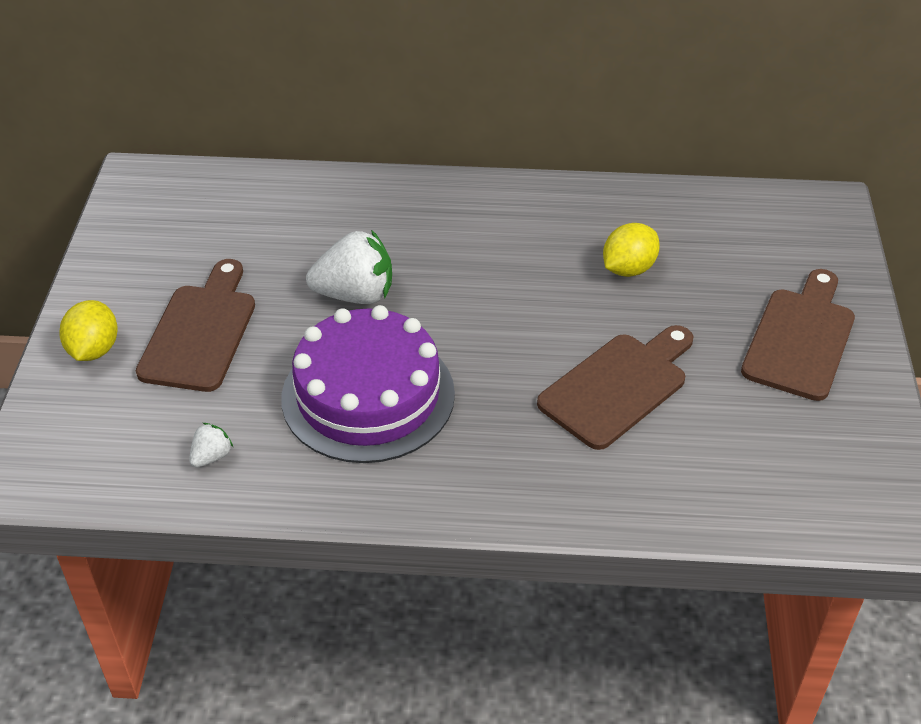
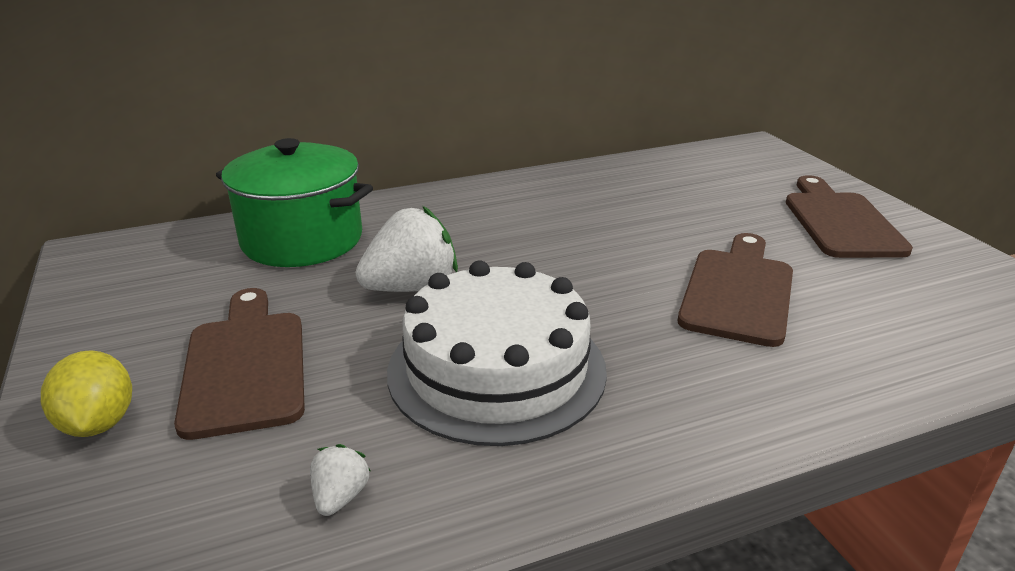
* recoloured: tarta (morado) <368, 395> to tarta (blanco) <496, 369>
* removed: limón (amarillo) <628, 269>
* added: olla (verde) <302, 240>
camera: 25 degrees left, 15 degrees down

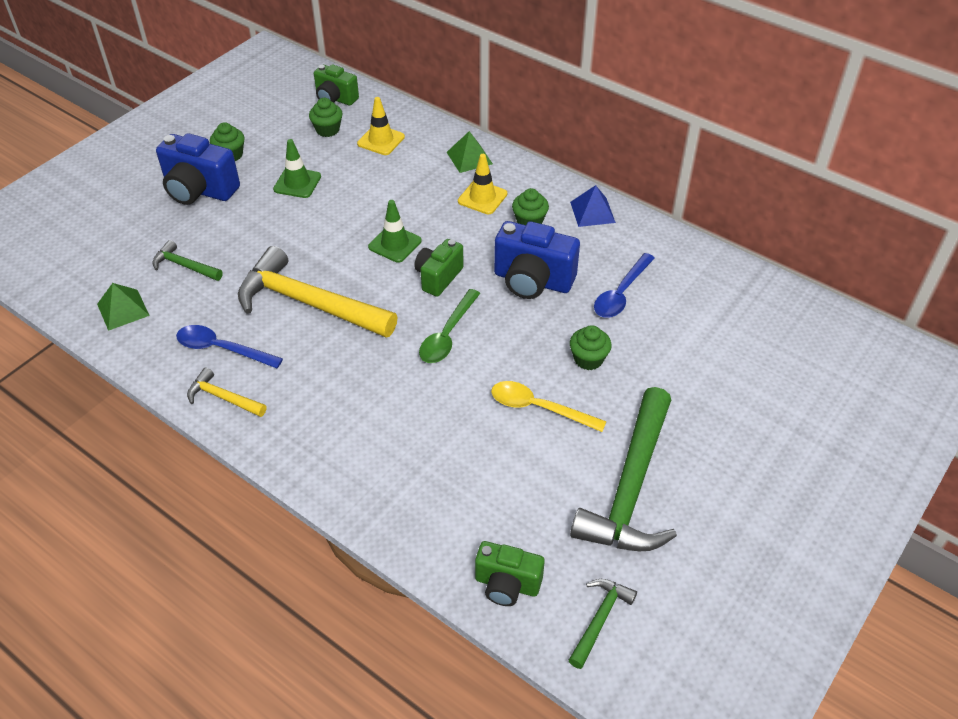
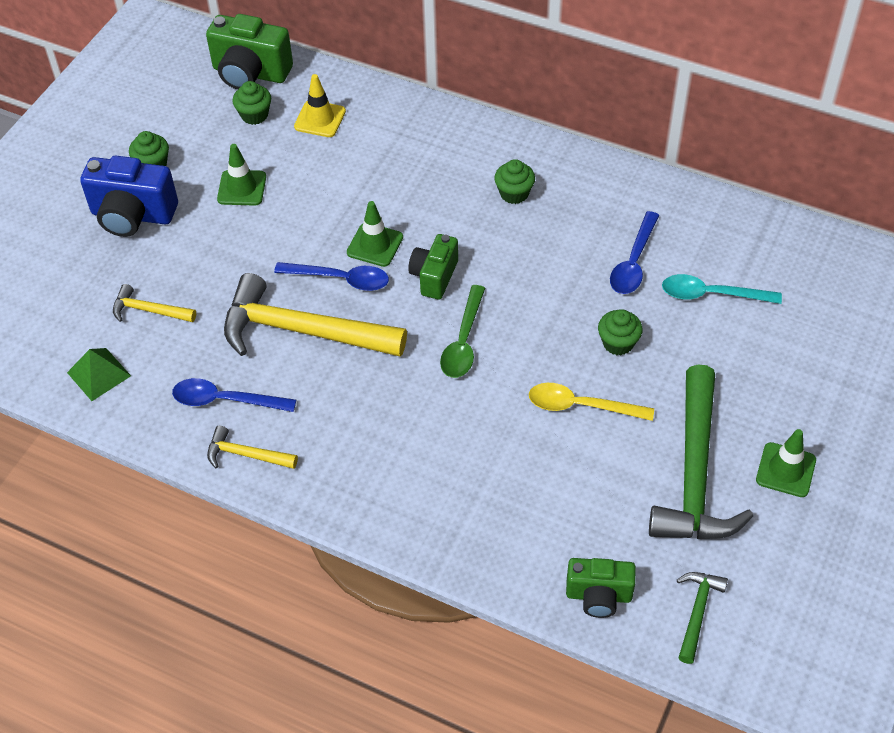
* recoloured: martillo (verde) <184, 266> to martillo (amarillo) <149, 310>
* resized: cámara (verde) <335, 99> = <250, 73> x1.56
* removed: pirámide (verde) <469, 158>
* removed: cono de tráfico (amarillo) <482, 197>
* removed: cámara (azul) <532, 281>
* removed: pirámide (azul) <592, 212>
* added: cuchara (azul) <340, 279>
* added: cuchara (turquesa) <711, 294>
* added: cono de tráfico (verde) <785, 470>
camera: 10 degrees left, 5 degrees up

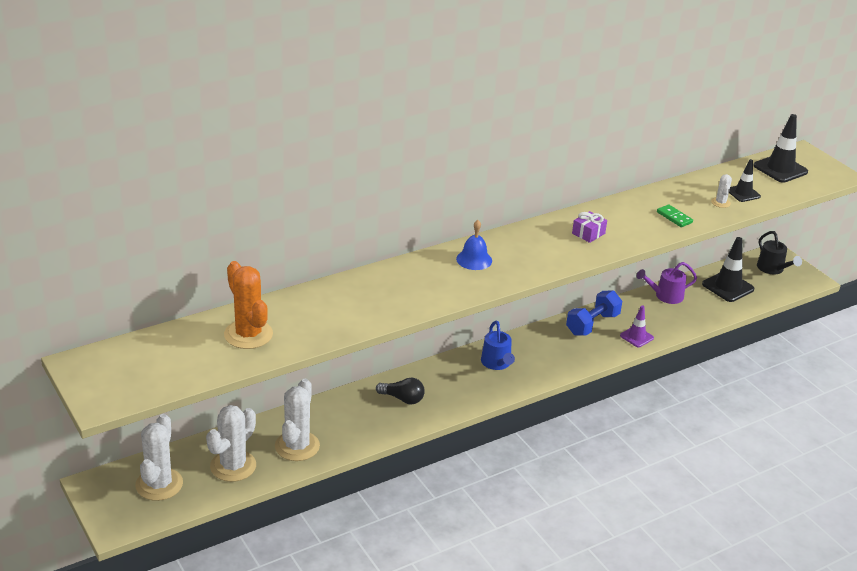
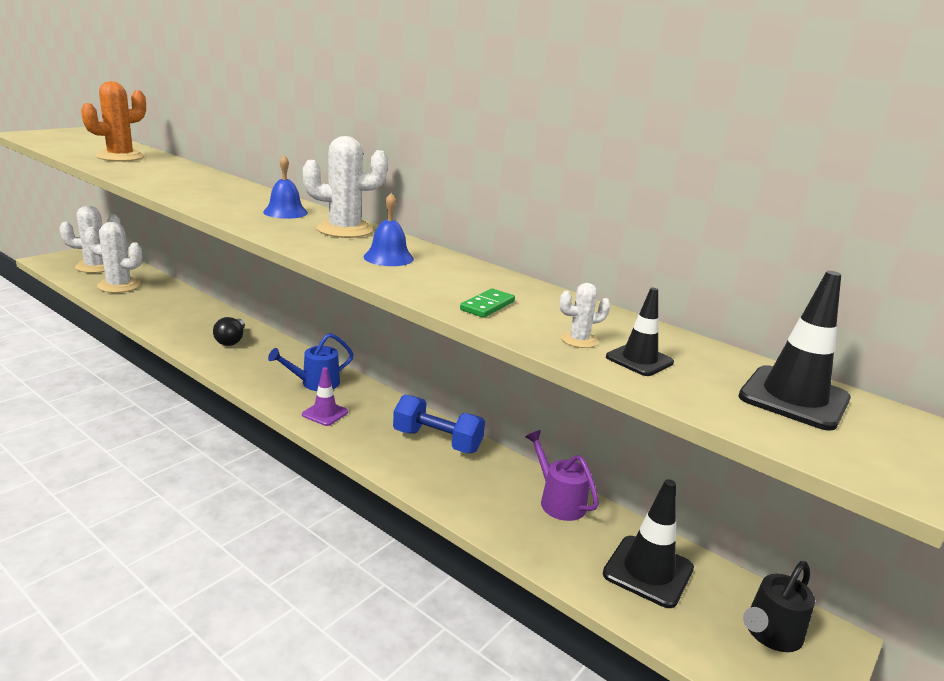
* moved: cactus (blanco) <297, 446> to <344, 230>
* replaced: regalo (morado) <588, 233> to campana (azul) <388, 257>
* moved: cono de tráfico (morado) <636, 337> to <325, 413>
camera: 70 degrees right, 10 degrees down

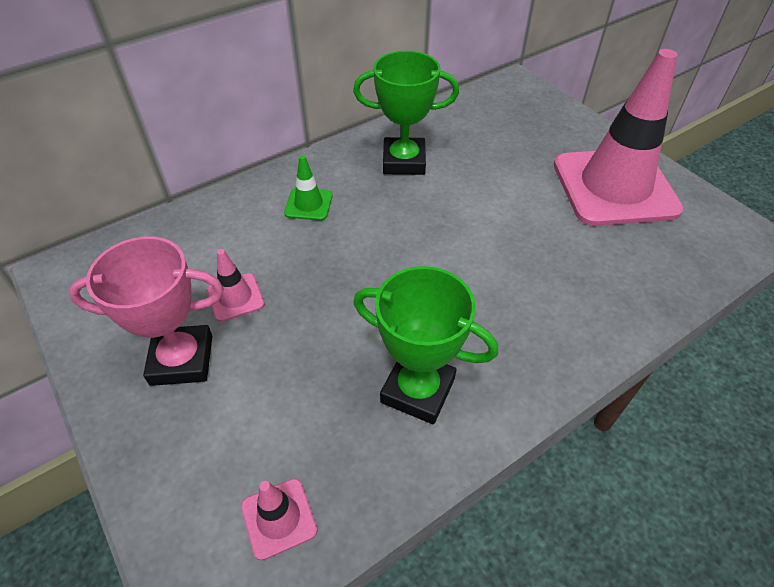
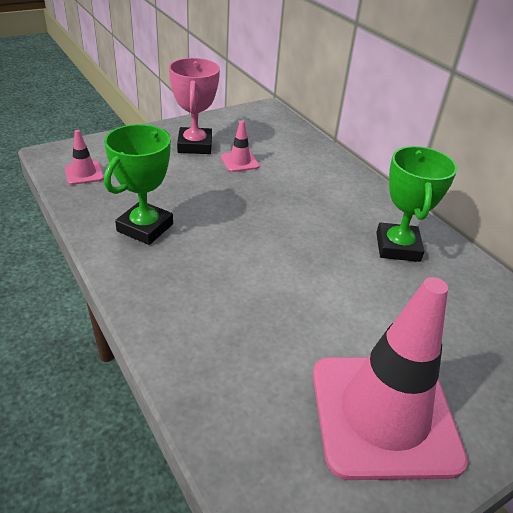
* removed: cono de tráfico (verde) <308, 204>
camera: 90 degrees right, 10 degrees down

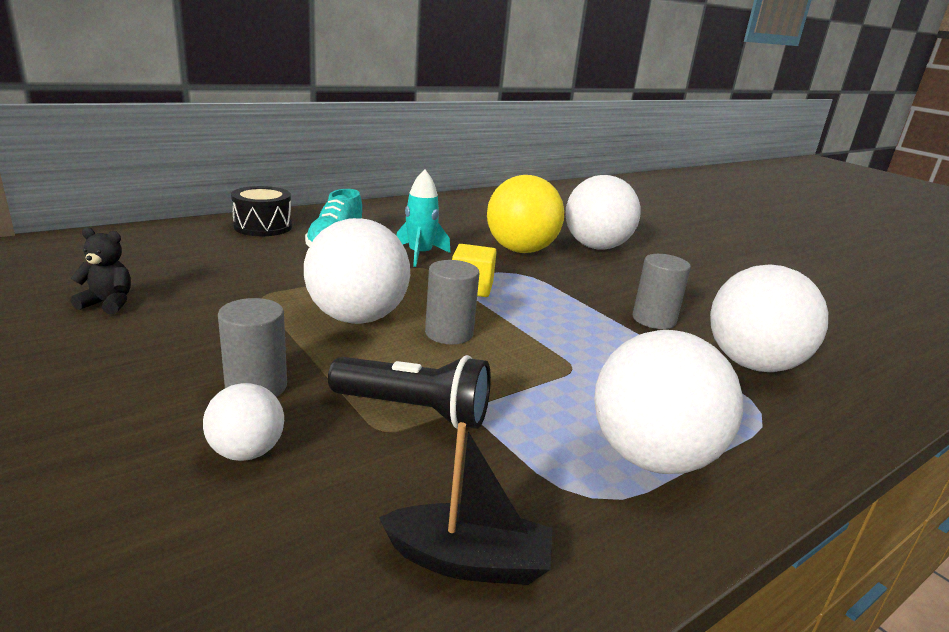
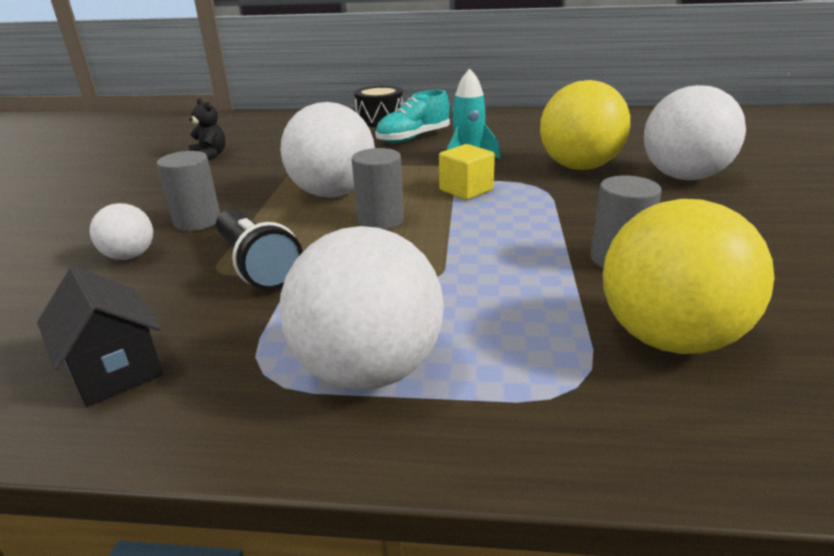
* replaced: barco (negro) <469, 561> to casa (negro) <115, 369>
* recoloured: pelota (blanco) <752, 364> to pelota (amarillo) <668, 338>
camera: 45 degrees right, 5 degrees up

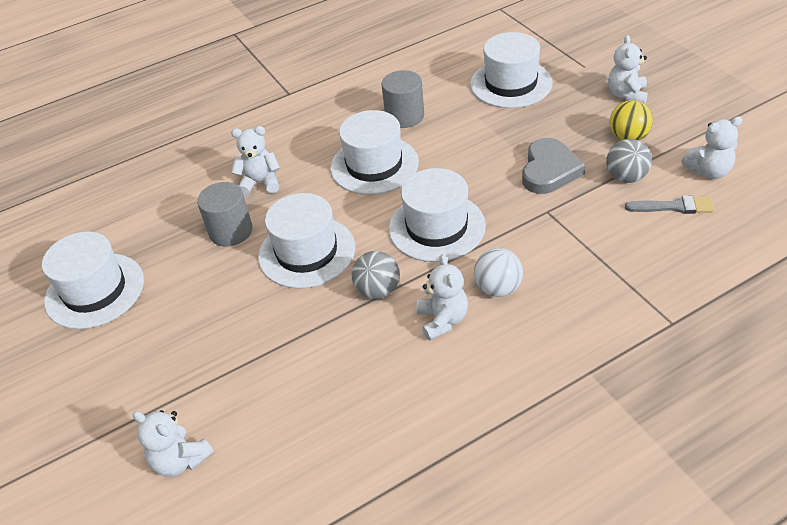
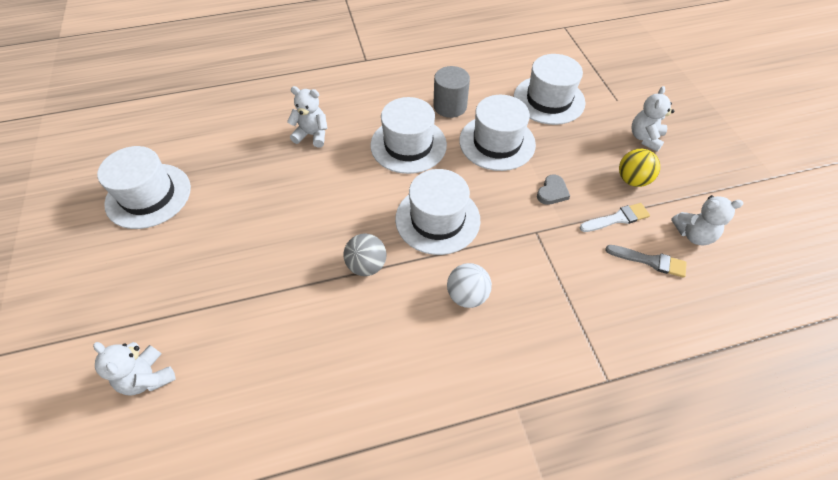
* removed: cilindro (gris) <231, 231>
* moved: sombrero (blanco) <307, 252> to <497, 142>
* removed: osito (blanco) <442, 320>
* resized: corazón (gris) <549, 170> = <552, 192> x0.57
* replaced: pelota (gris) <626, 177> to pincel (blanco) <617, 218>
camera: 10 degrees right, 10 degrees up

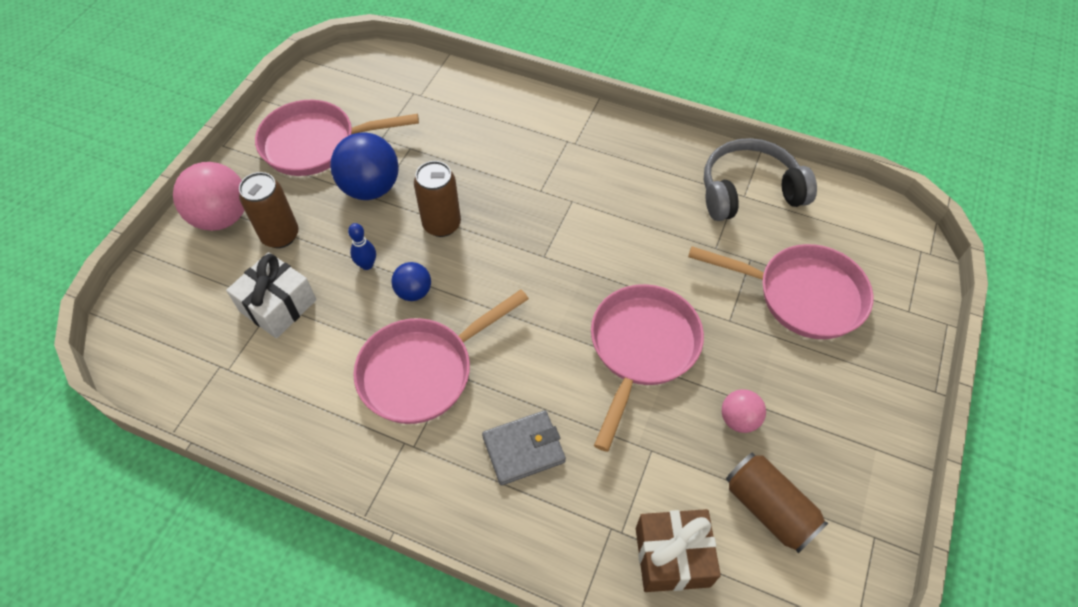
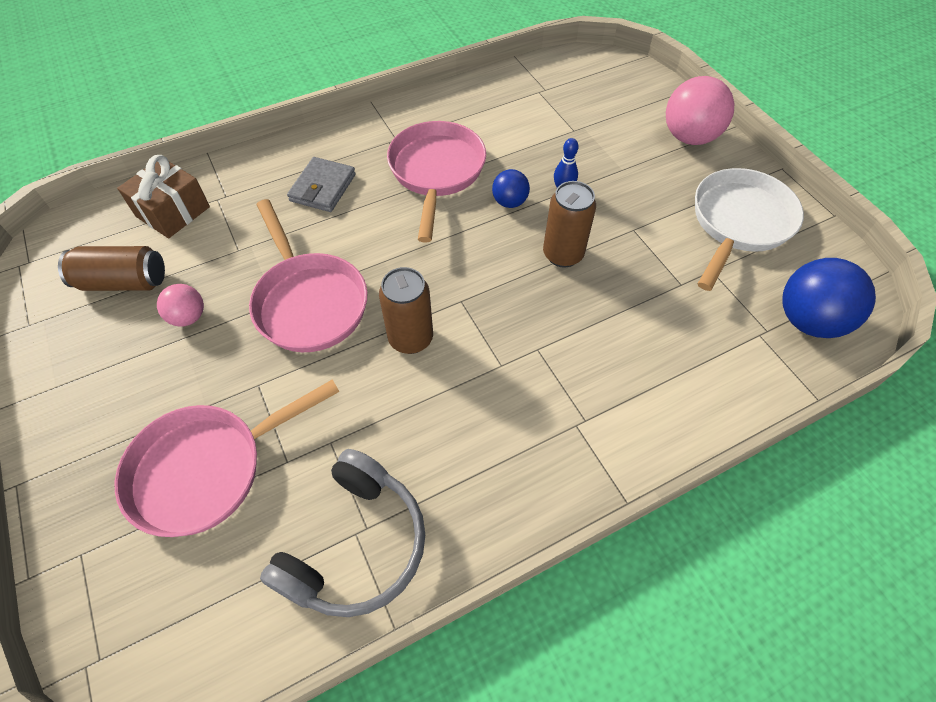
* removed: regalo (blanco) <278, 305>
* moved: lata (marrón) <280, 235> to <410, 338>
* recoloured: sartén (rosa) <316, 144> to sartén (blanco) <738, 223>
* moved: pelota (azul) <370, 188> to <808, 320>
camera: 130 degrees right, 0 degrees up

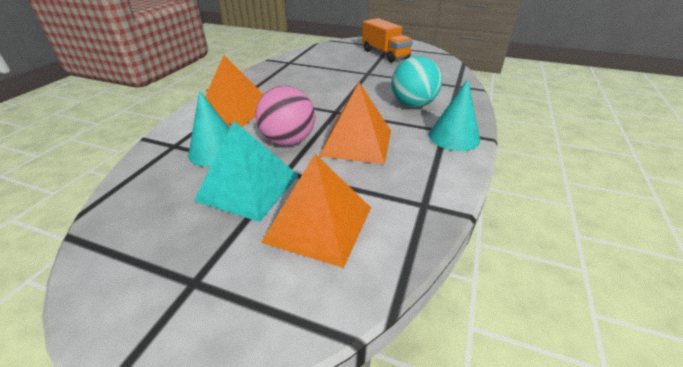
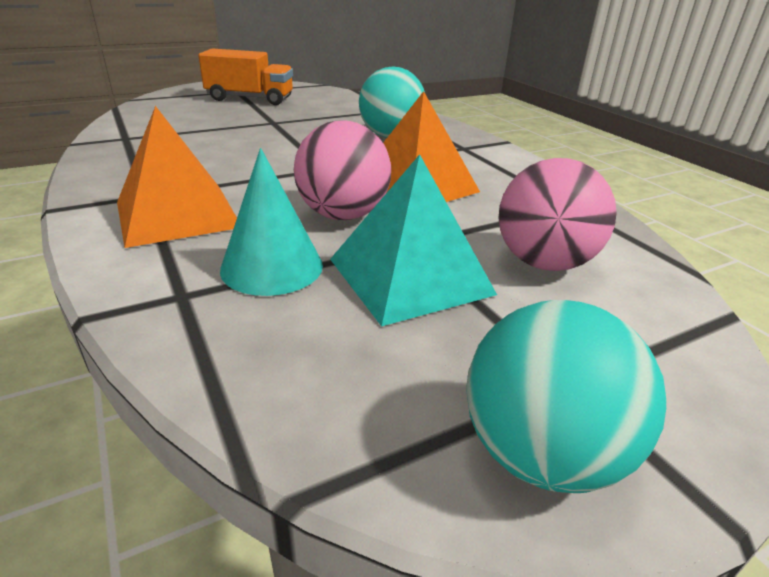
* replaced: pirámide (naranja) <318, 224> to pelota (rosa) <543, 262>
* removed: cono (turquesa) <454, 137>
* added: pelota (turquesa) <541, 453>
camera: 50 degrees left, 5 degrees down

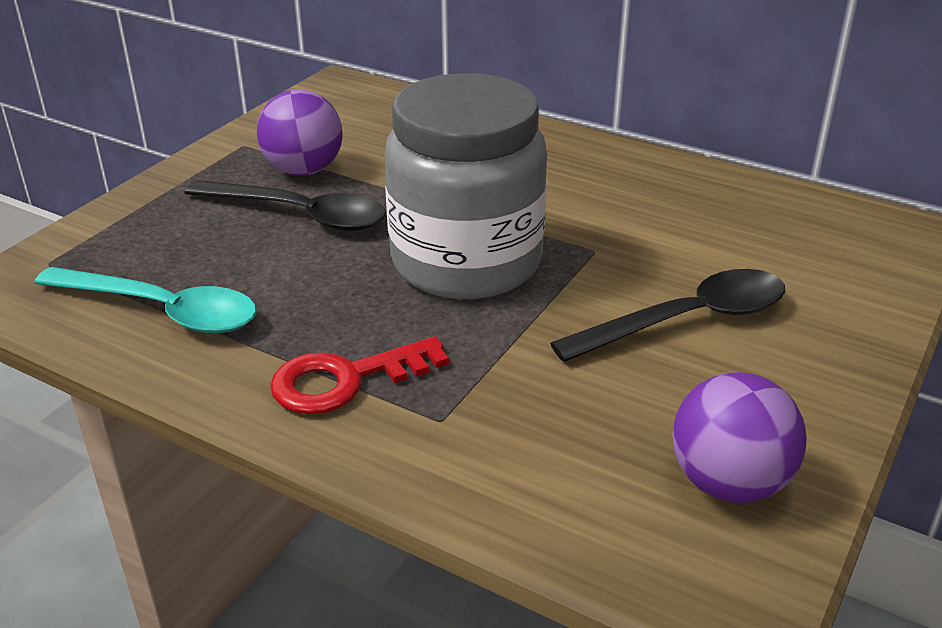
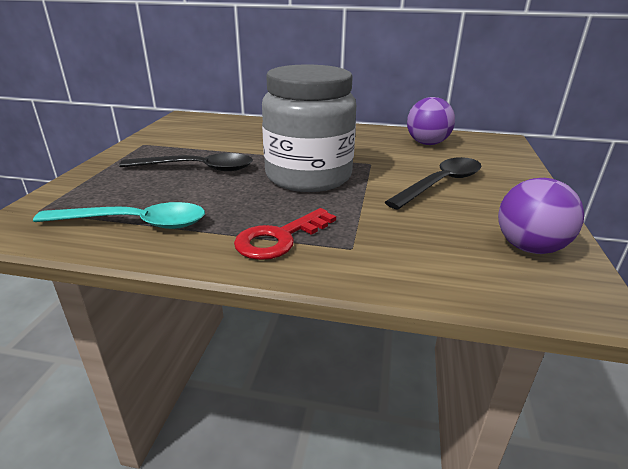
* moved: pelota (morado) <304, 170> to <427, 143>
camera: 20 degrees left, 5 degrees down

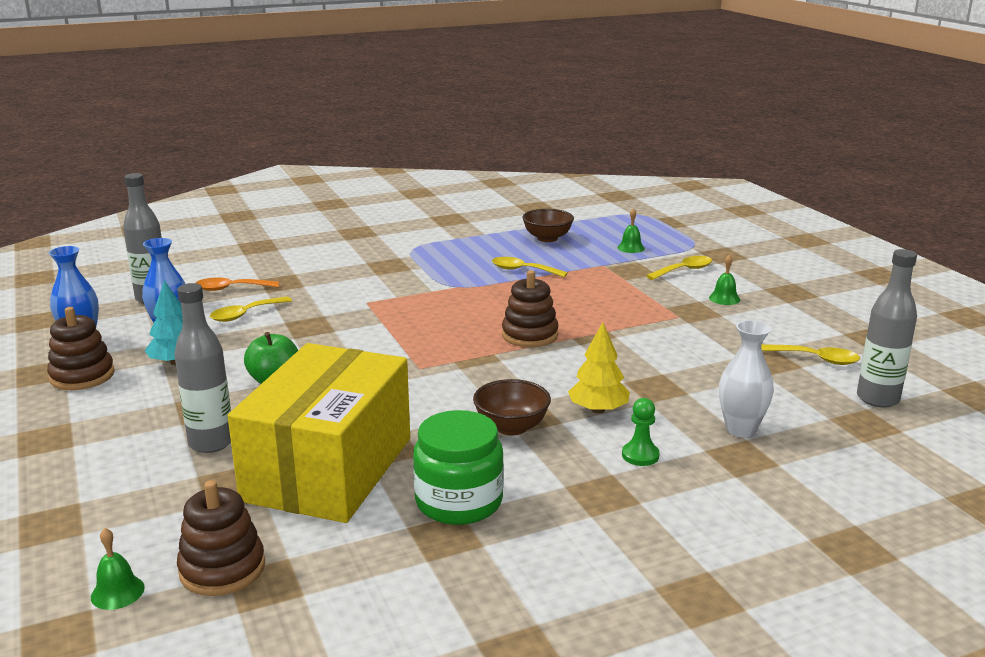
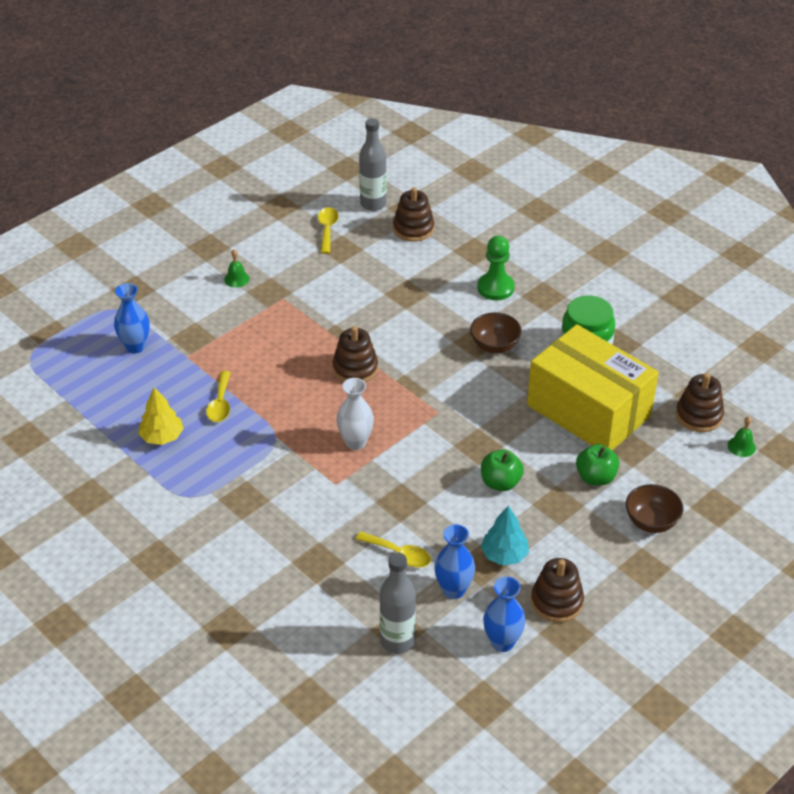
* replaced: botella (gris) <211, 443> to manzana (verde) <595, 477>
* removed: cuchara (naranja) <231, 288>
* turned: caja (amarillo) <328, 469> = <588, 410> 45 degrees clockwise
* moved: cuenco (marrón) <547, 238> to <651, 522>
* moved: árbol (amarillo) <598, 410> to <162, 437>
* replaced: campana (verde) <630, 248> to florero (azul) <135, 346>
* resized: peón (verde) <640, 455> = <495, 288> x1.63
* removed: cuchara (amarillo) <684, 270>
* moved: florero (blanco) <740, 429> to <355, 442>
* added: juguete apilable (marrón) <413, 229>
camera: 110 degrees left, 20 degrees up

